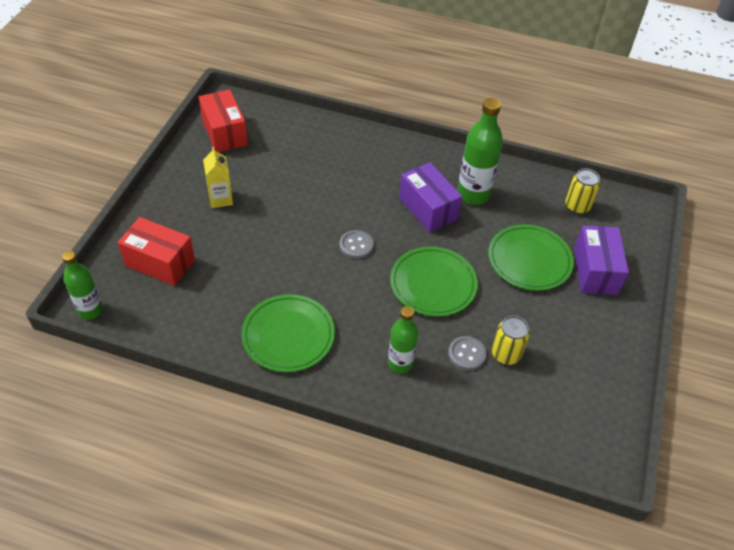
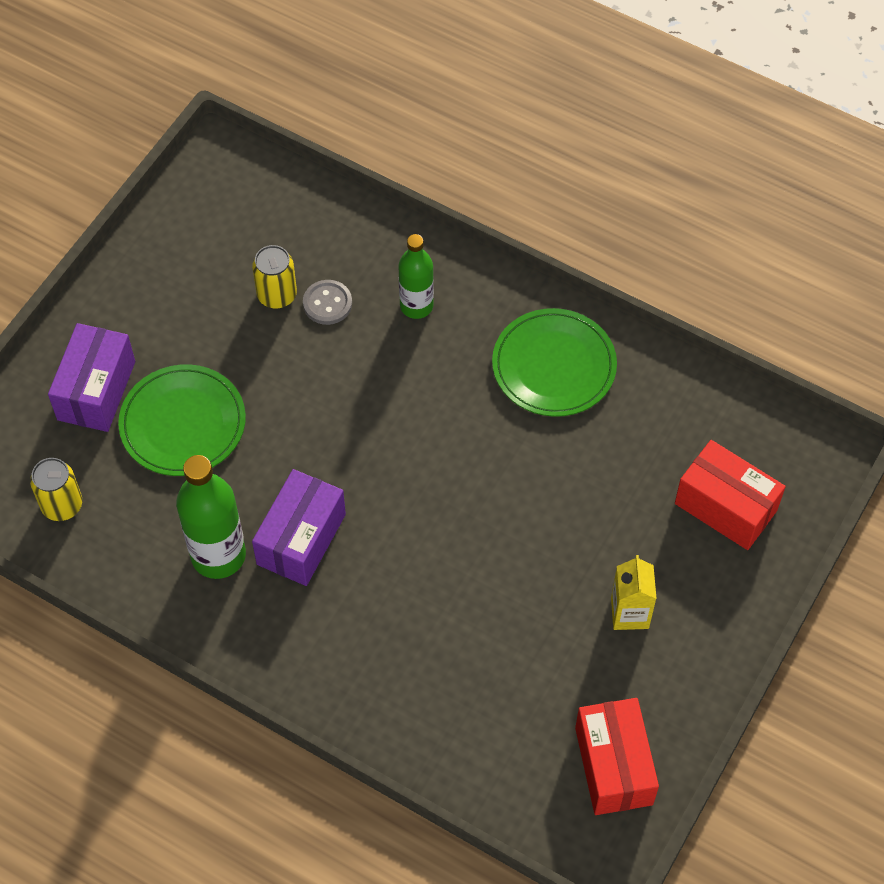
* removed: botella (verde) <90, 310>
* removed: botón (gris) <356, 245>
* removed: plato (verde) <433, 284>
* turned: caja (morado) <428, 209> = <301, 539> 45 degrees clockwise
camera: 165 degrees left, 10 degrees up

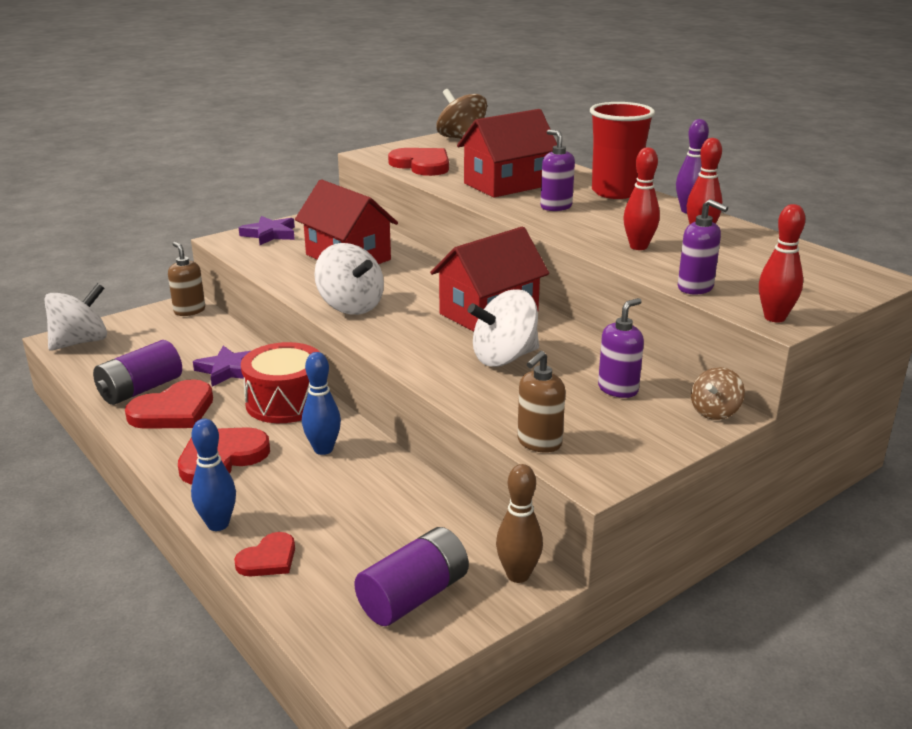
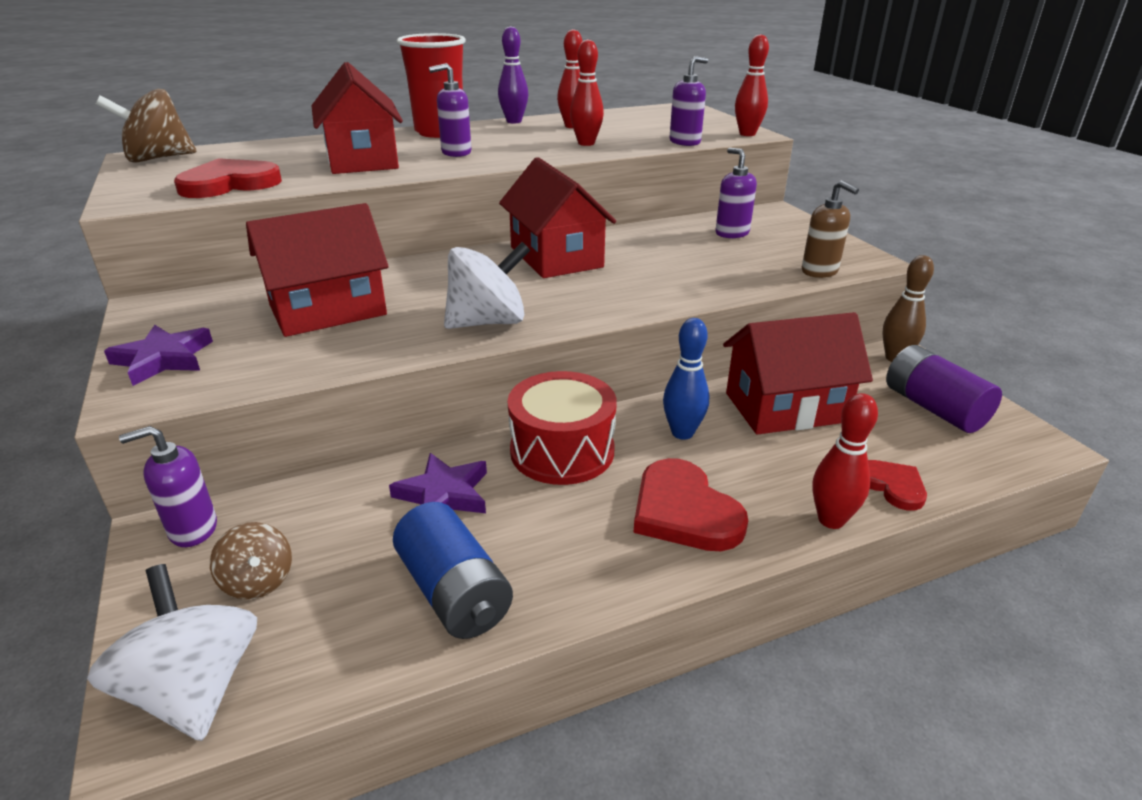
* recoloured: pila (morado) <140, 390> to pila (azul) <454, 592>
* removed: corazón (rojo) <173, 411>
* recoloured: dispensador de jabón (marrón) <189, 311> to dispensador de jabón (morado) <192, 529>
* recoloured: bolo (azul) <218, 524> to bolo (rojo) <831, 520>
* removed: peonza (blanco) <504, 358>
* moved: peonza (marrón) <714, 412> to <258, 581>
* added: casa (rojo) <785, 407>
camera: 75 degrees left, 5 degrees up

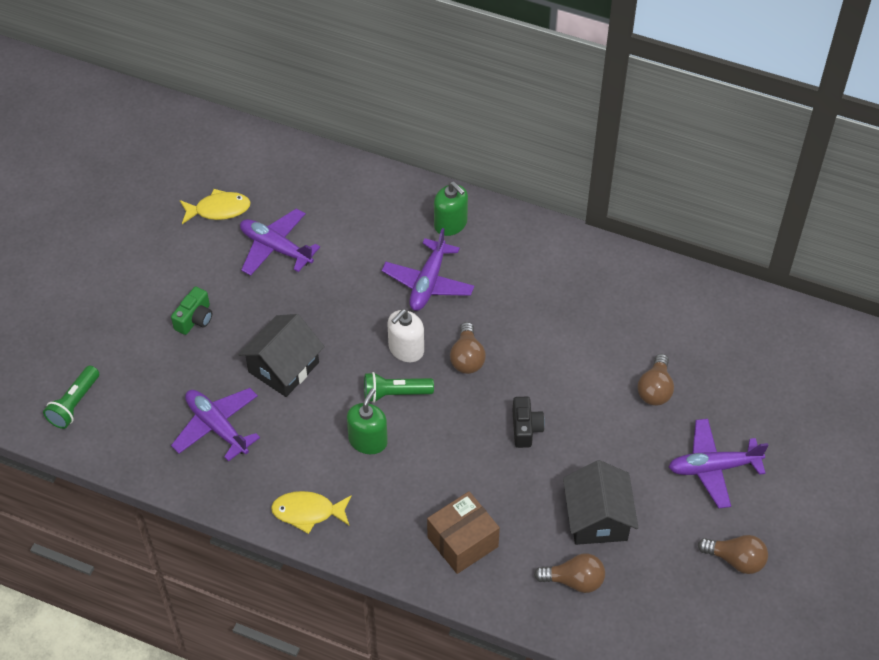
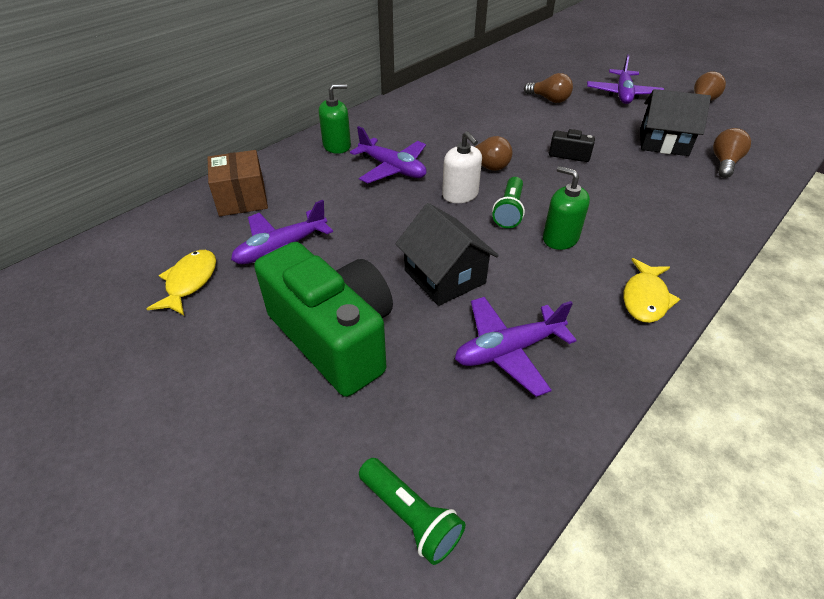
* resized: cámara (verde) <195, 319> = <334, 337> x2.43
* moved: caja (marrón) <462, 542> to <242, 199>
camera: 70 degrees left, 10 degrees down

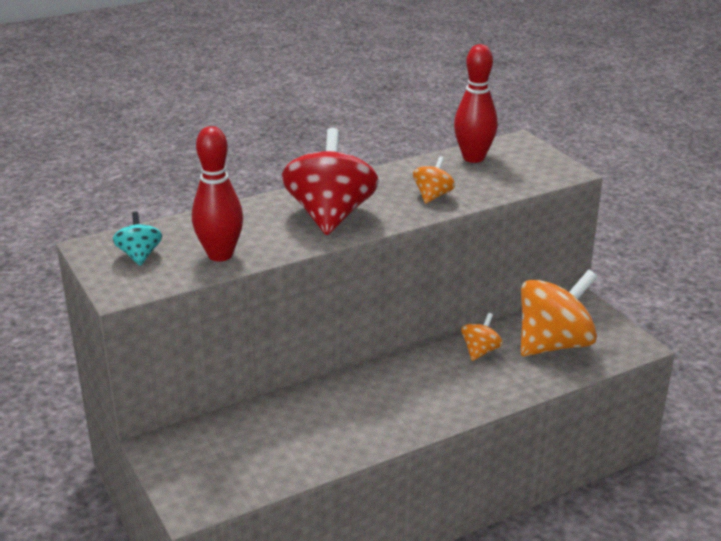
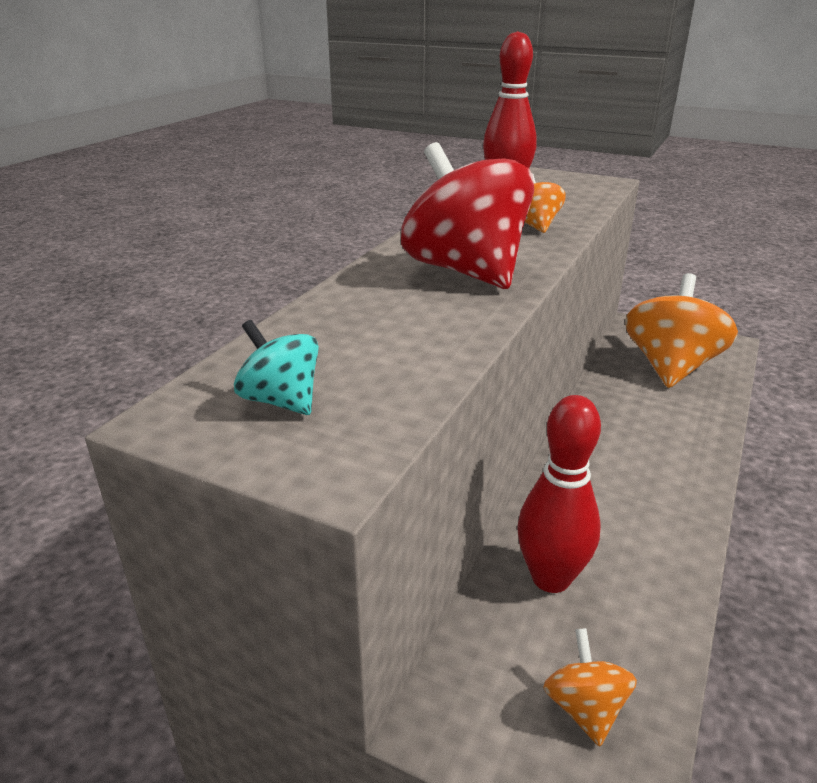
* moved: bolo (rojo) <220, 255> to <551, 578>
* moved: peonza (naranja) <480, 351> to <585, 708>
camera: 35 degrees left, 0 degrees up

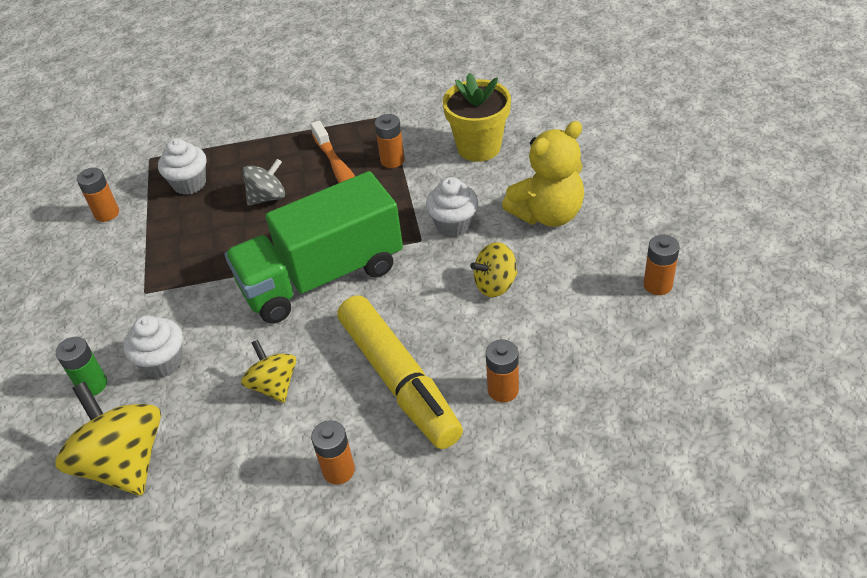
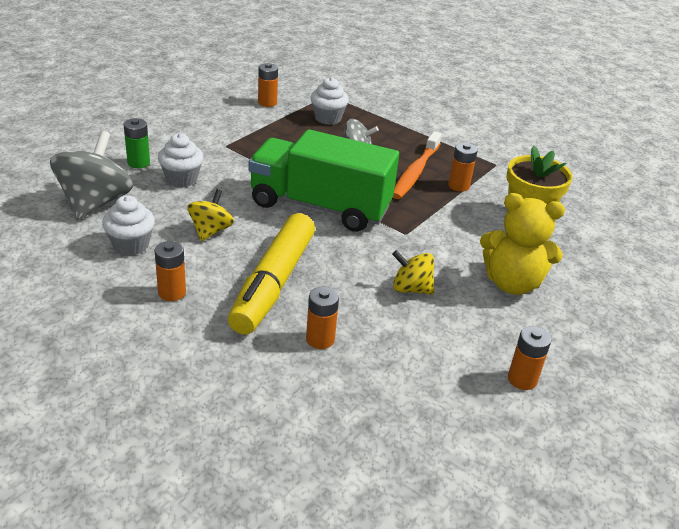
* recoloured: peonza (amarillo) <124, 463> to peonza (gris) <95, 203>
* moved: magdalena (blanco) <453, 224> to <131, 245>
camera: 40 degrees right, 10 degrees down

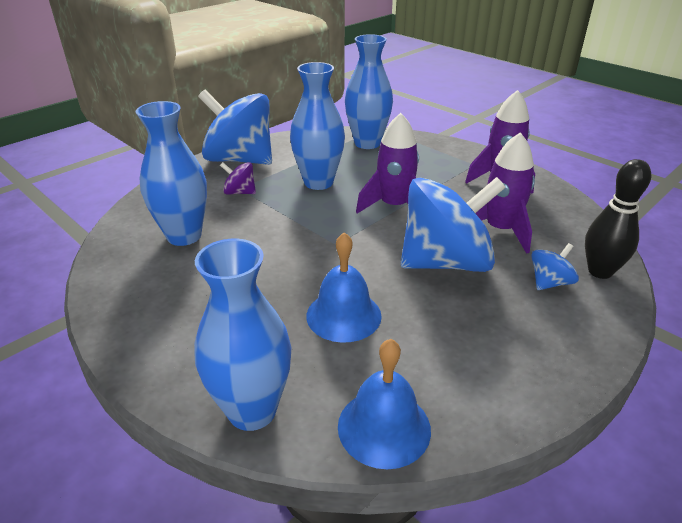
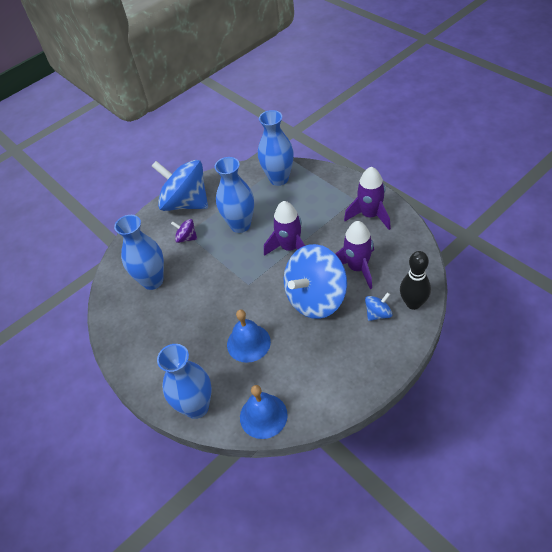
* turned: peonza (azul) <445, 262> = <316, 298> 150 degrees clockwise
camera: 10 degrees right, 15 degrees up

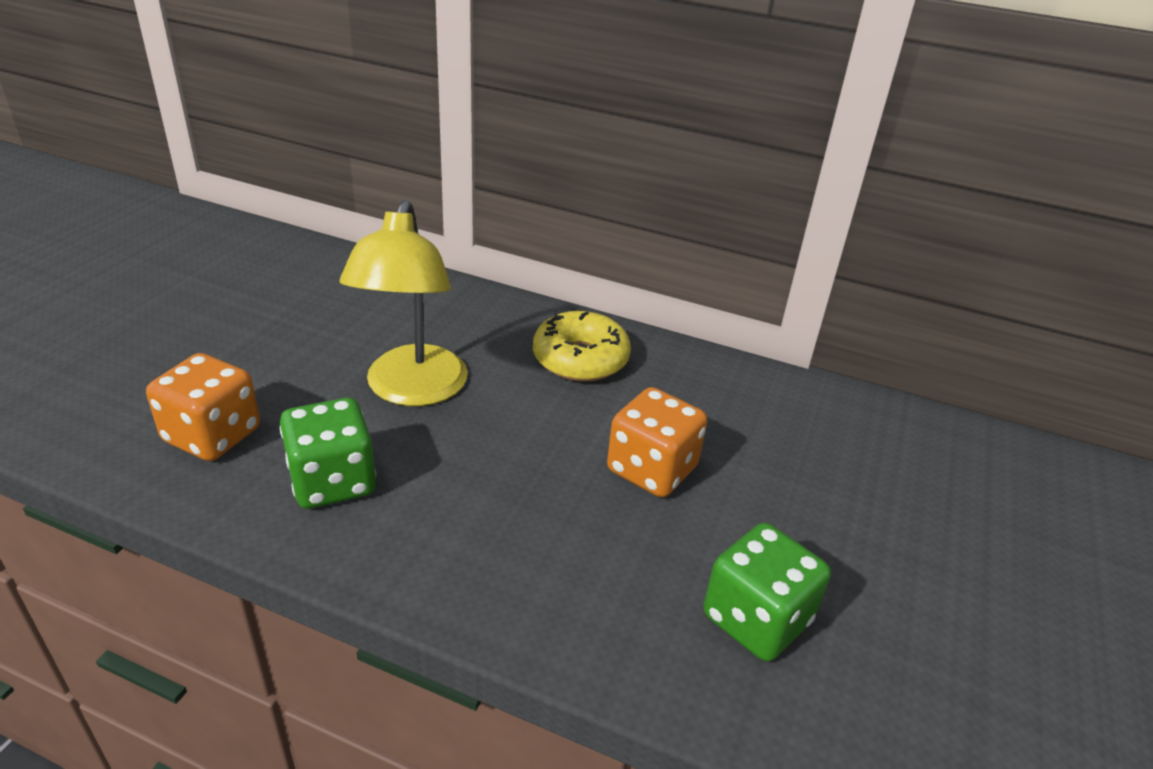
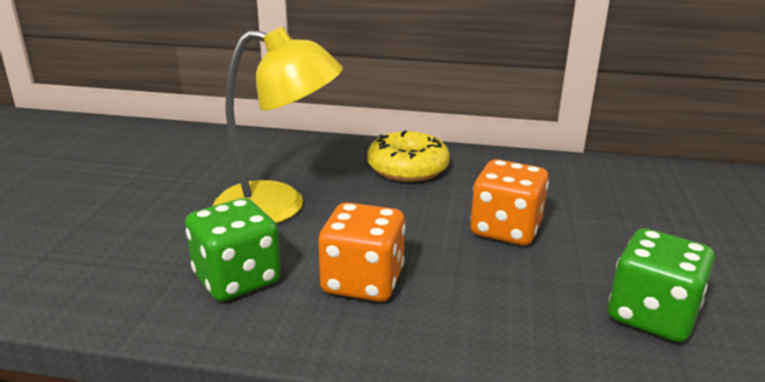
* moved: dado (naranja) <212, 435> to <363, 282>
* turned: lámpara (amarillo) <412, 390> = <278, 206> 75 degrees counterclockwise
camera: 10 degrees left, 10 degrees down

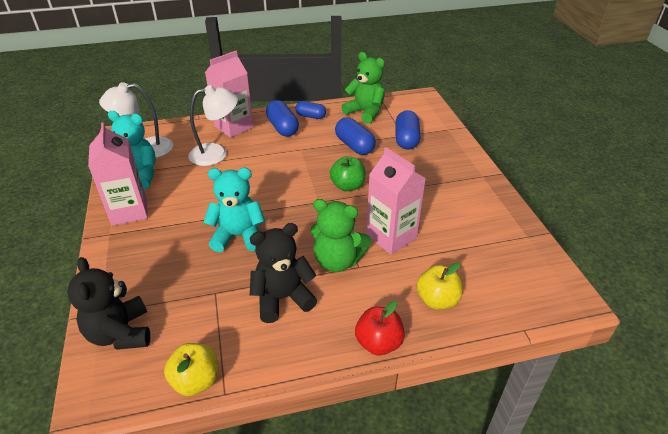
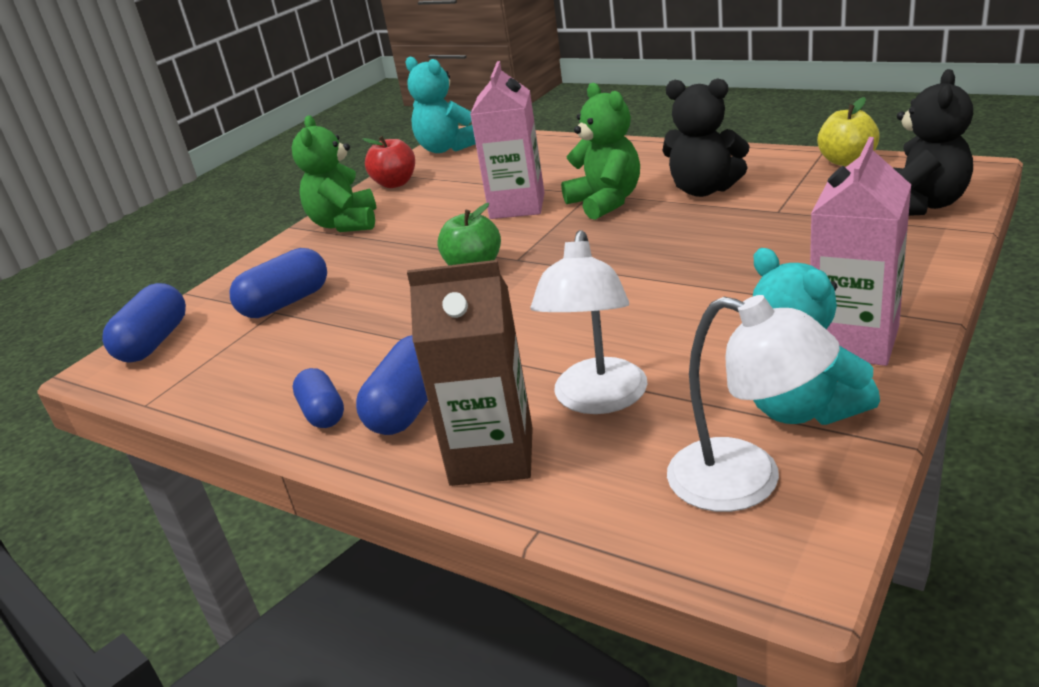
* turned: lámpara (blanco) <216, 153> = <598, 400> 105 degrees counterclockwise
* moved: osito (turquesa) <238, 236> to <447, 148>
* recoloured: cartón de leche (rosa) <234, 127> to cartón de leche (marrón) <492, 456>
* moved: cápsula (azul) <354, 146> to <154, 342>
* moved: osito (verde) <365, 112> to <345, 224>
* moved: manzana (rojo) <378, 343> to <395, 183>
* removed: manzana (amarillo) <437, 300>
camera: 130 degrees left, 10 degrees down

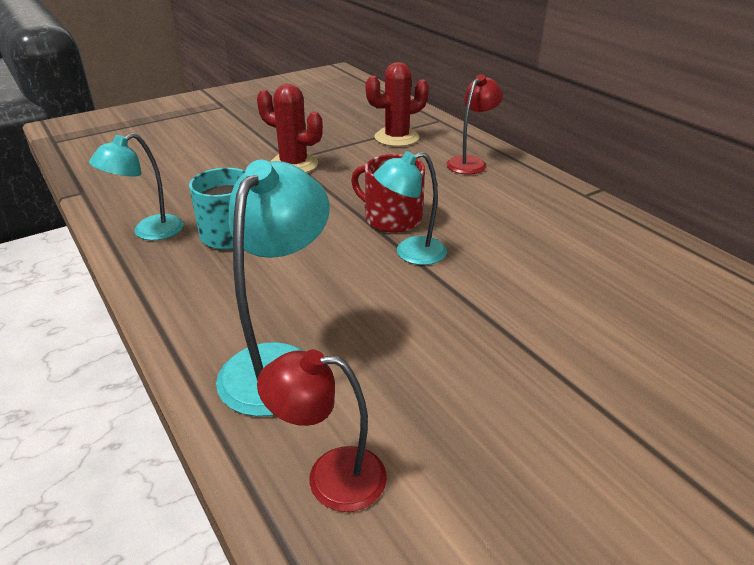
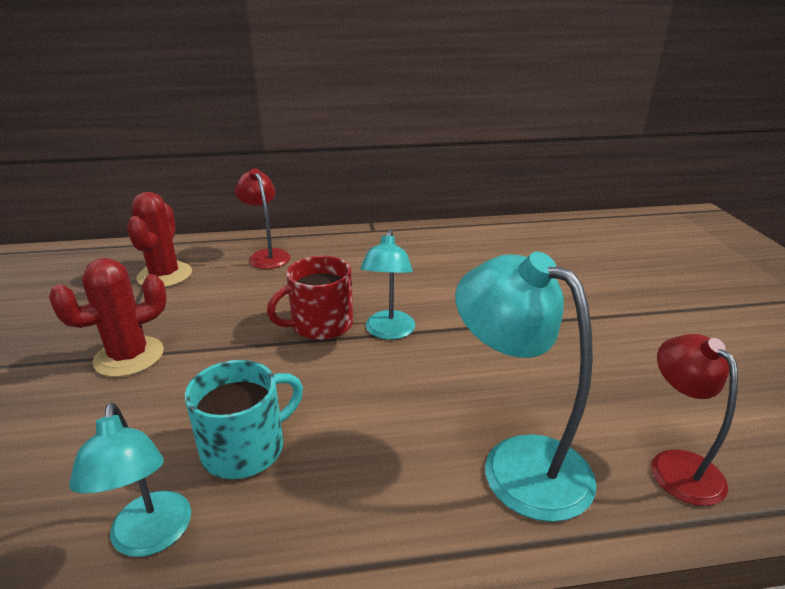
* turned: lámpara (rojo) <330, 477> = <677, 465> 135 degrees clockwise
camera: 65 degrees left, 5 degrees down

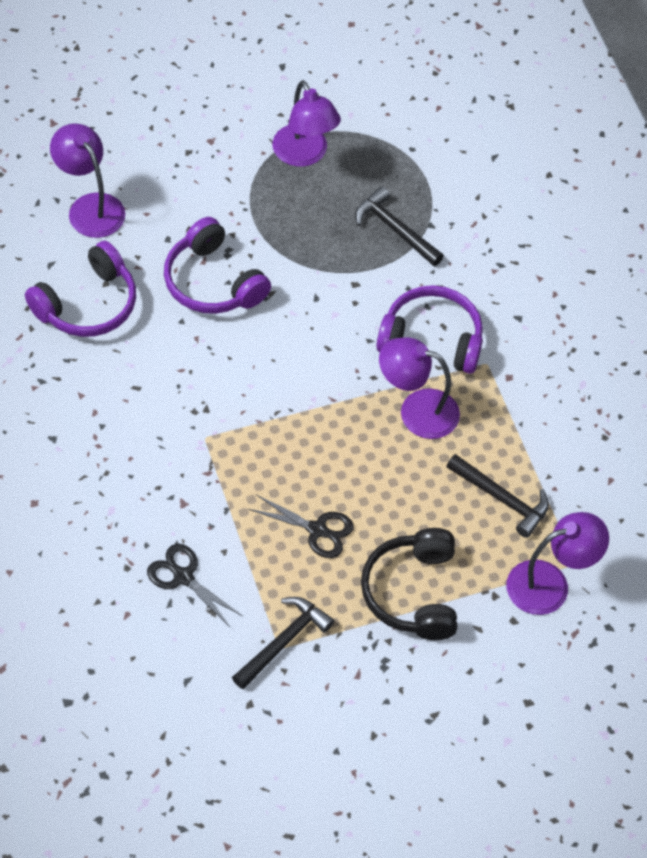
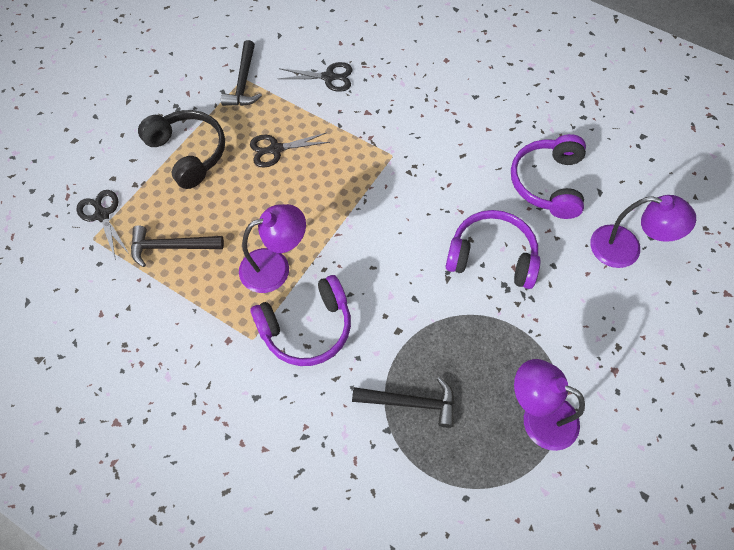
* replaced: lámpara (morado) <550, 583> to tijeras (negro) <102, 214>
camera: 145 degrees right, 5 degrees up

